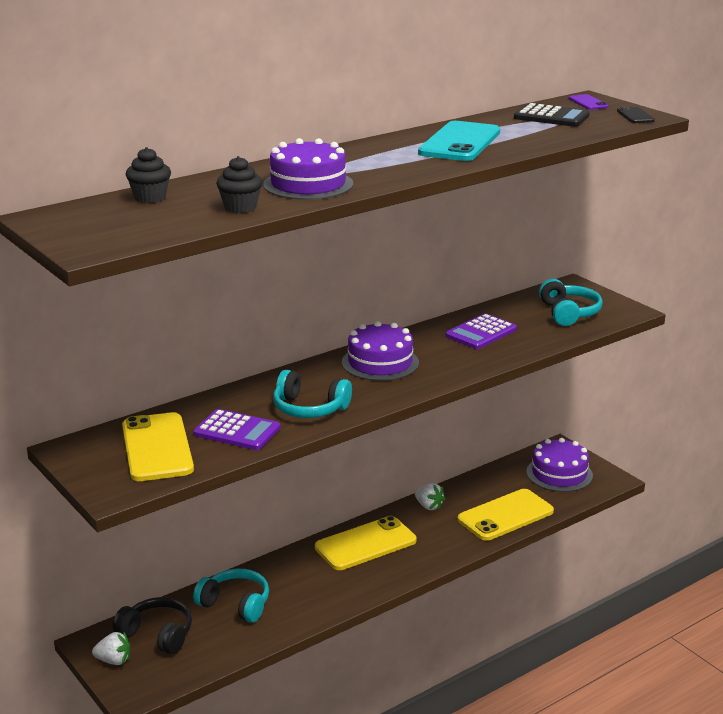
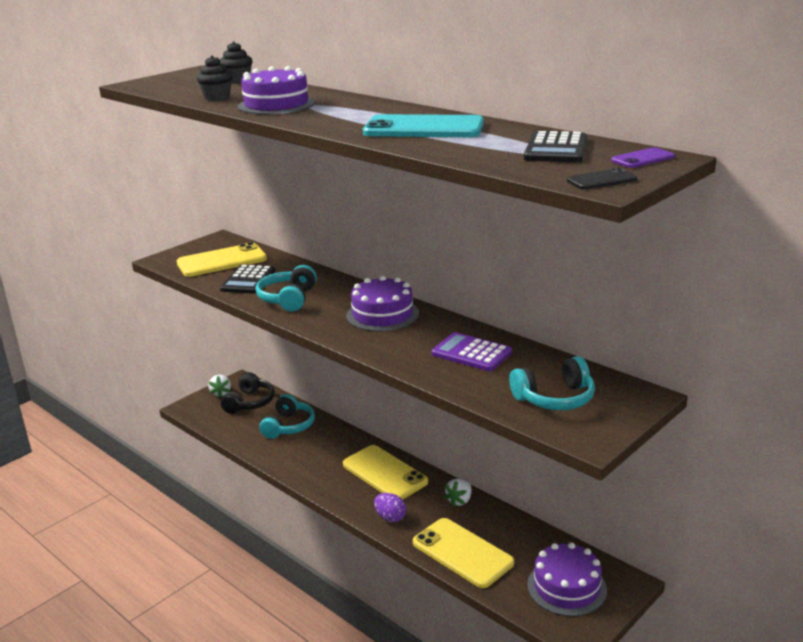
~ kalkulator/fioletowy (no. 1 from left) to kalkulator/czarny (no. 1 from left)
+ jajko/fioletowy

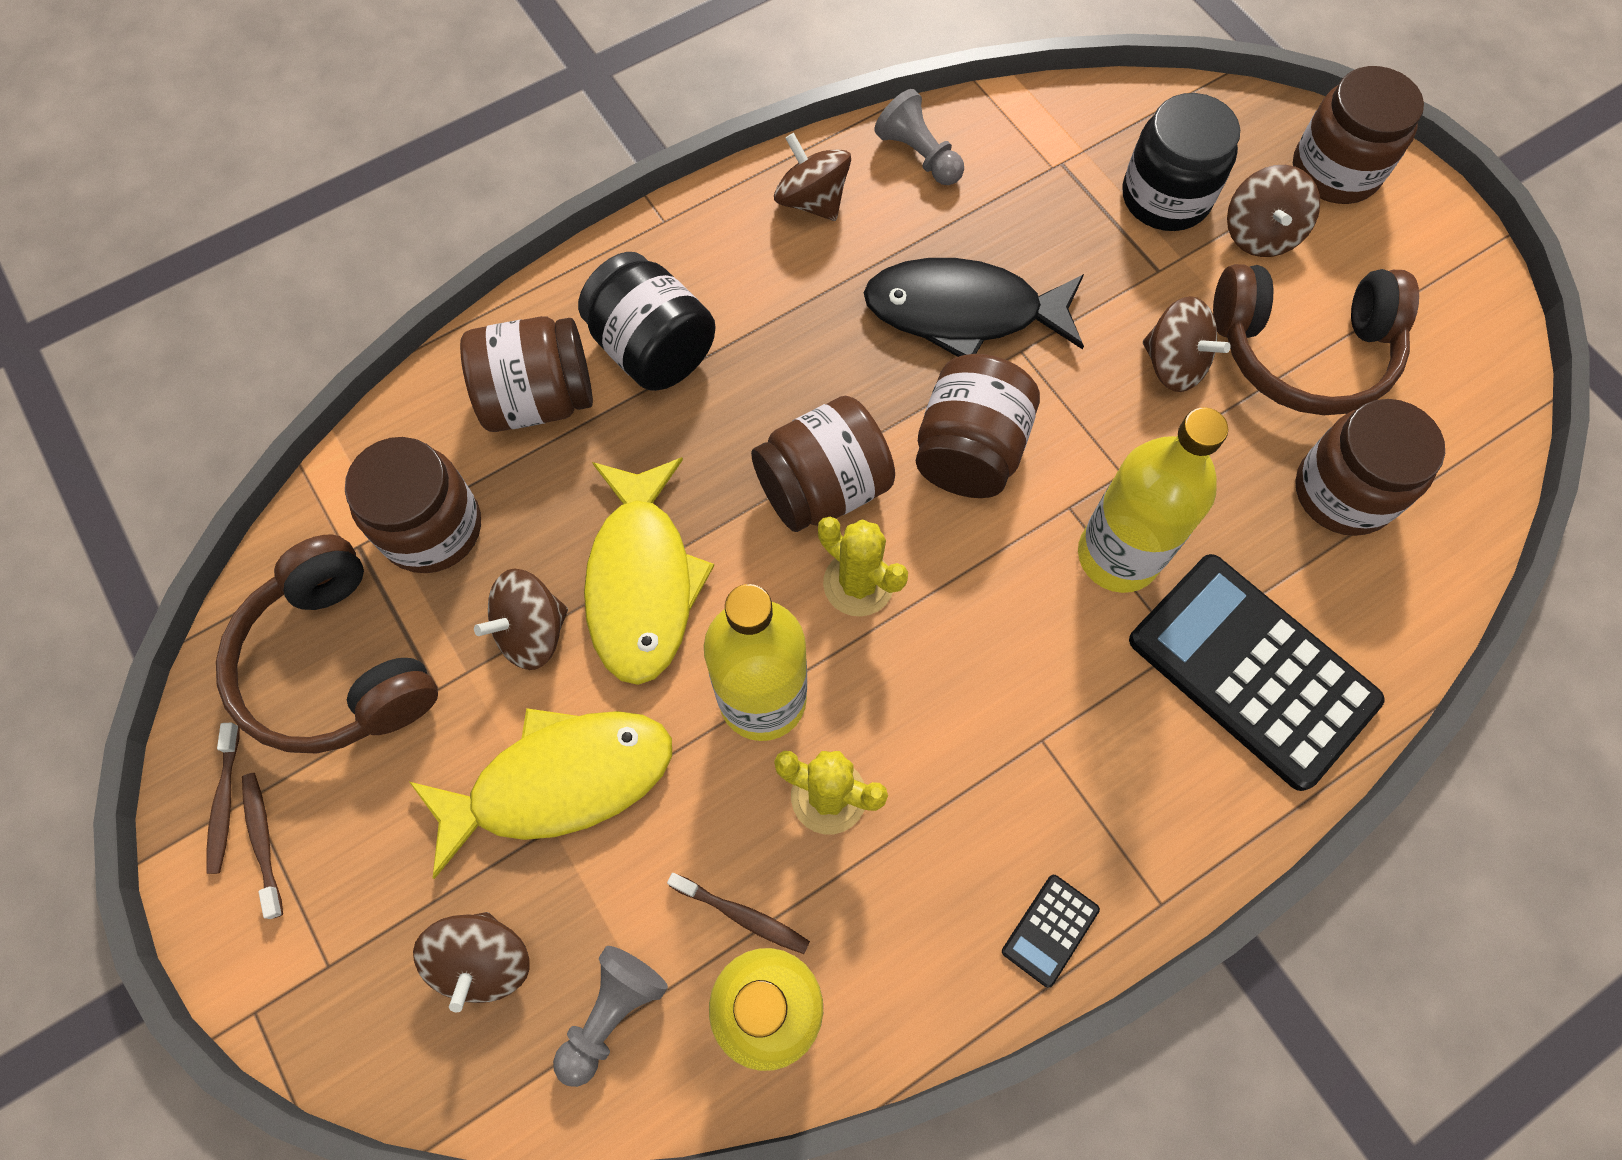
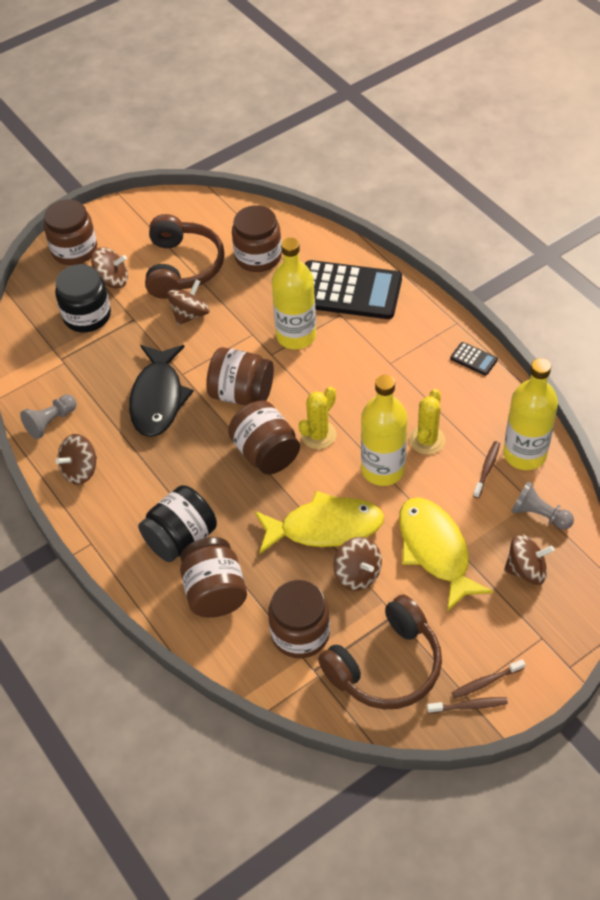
~ kalkulator/czarny (no. 2 from left in the first image) 120 degrees counterclockwise

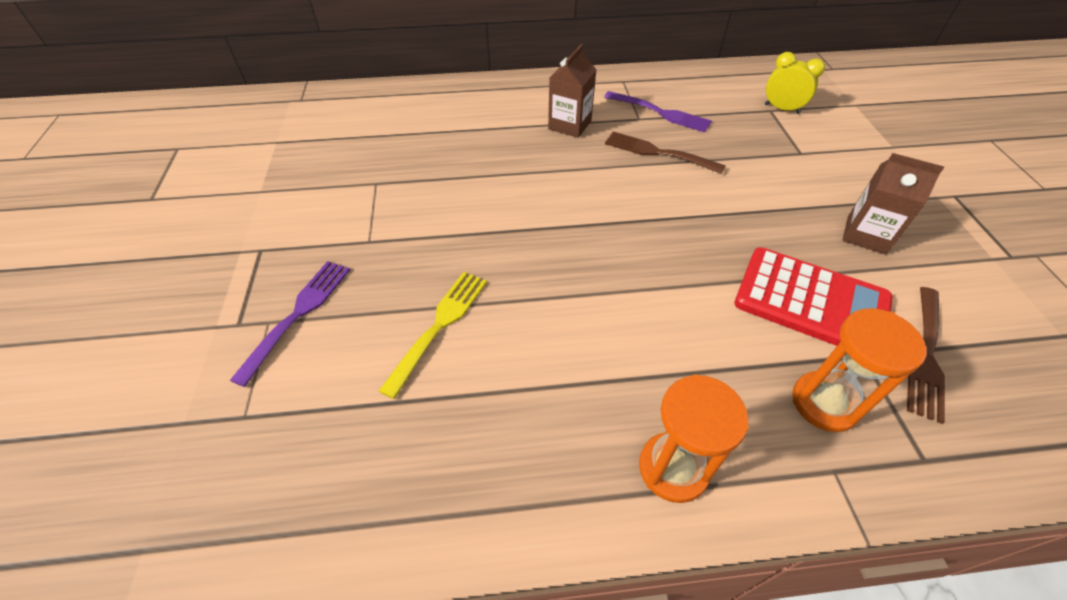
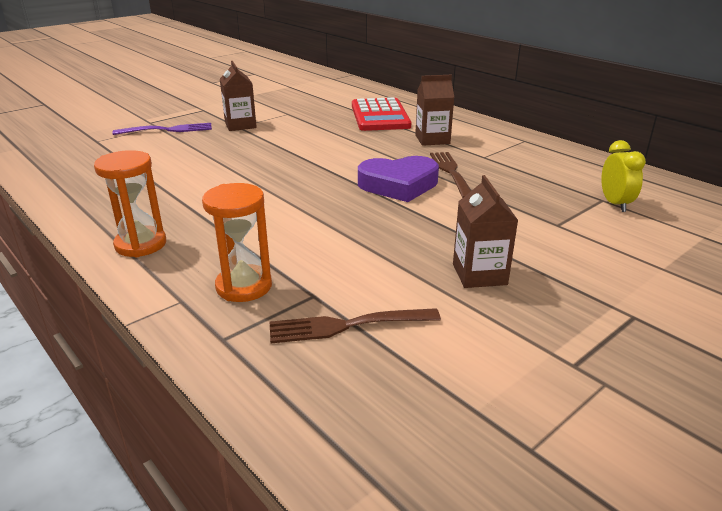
- widelec/żółty
- widelec/fioletowy (no. 2 from left)
~ kalkulator/czerwony
+ karton mleka/brązowy (no. 1 from left)
+ serce/fioletowy

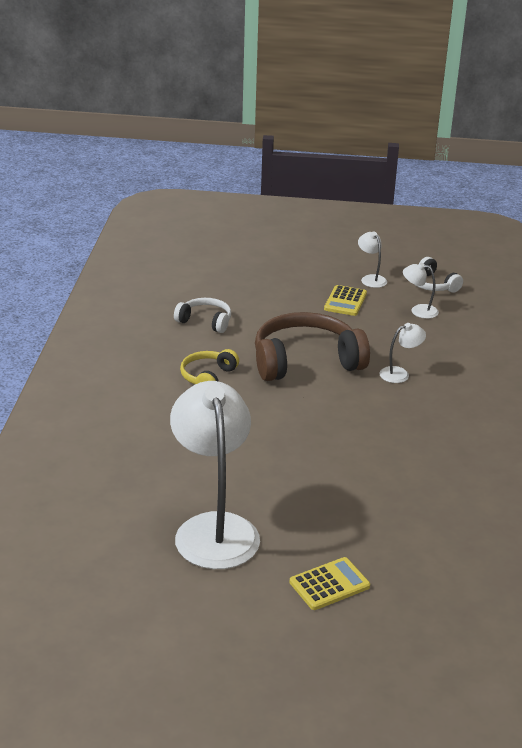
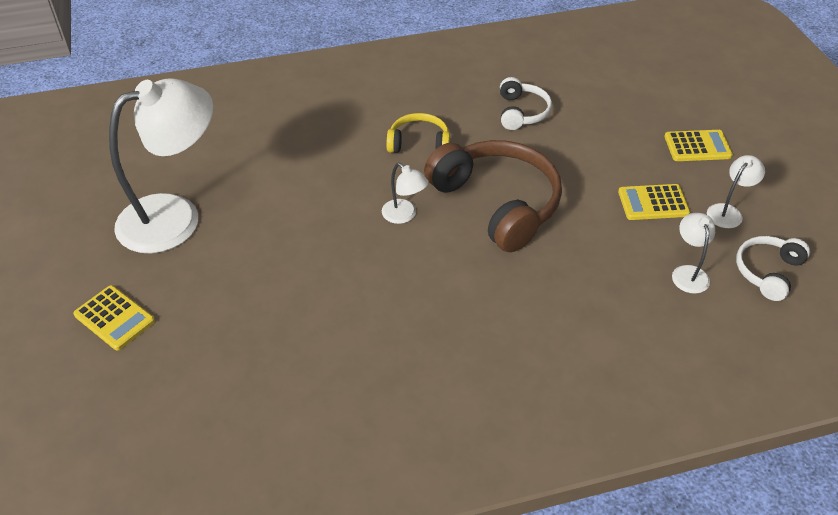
~ lampka/biały (no. 3 from left in the first image) to lampka/biały (no. 2 from left)
+ kalkulator/żółty (no. 3 from left)

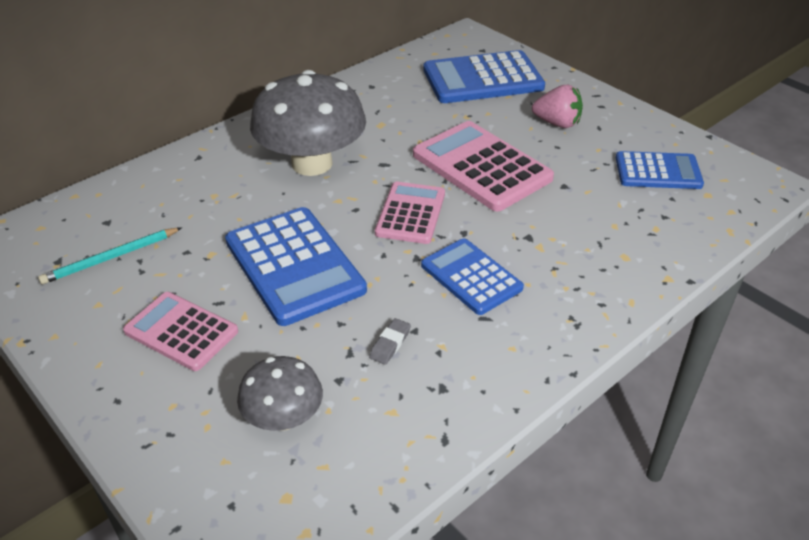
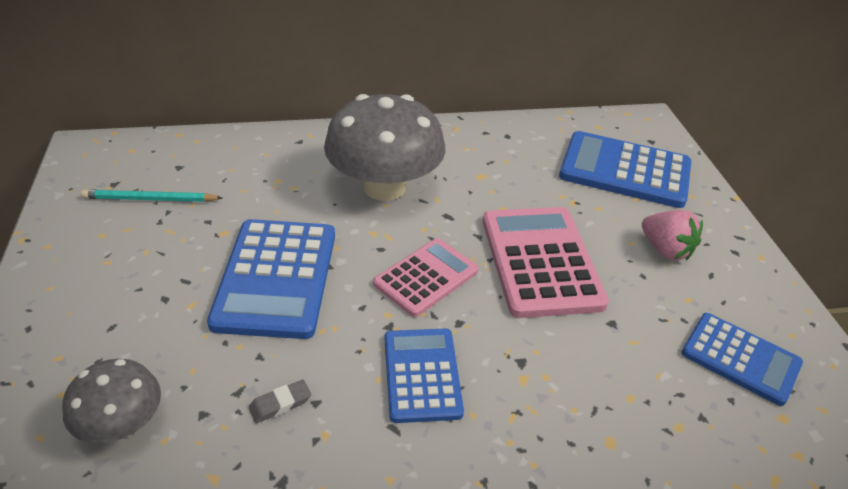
- kalkulator/różowy (no. 1 from left)

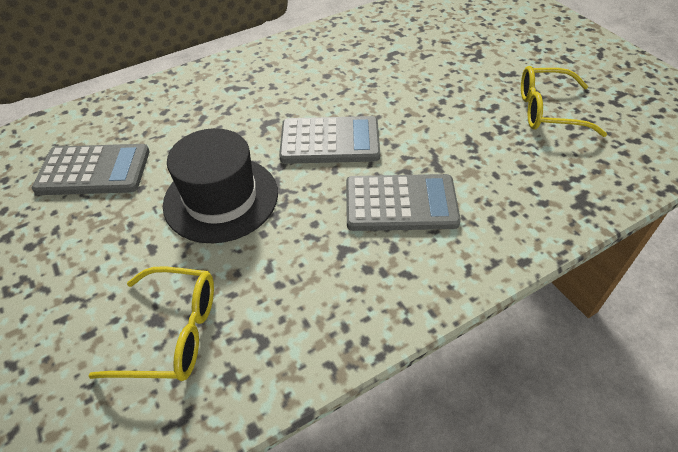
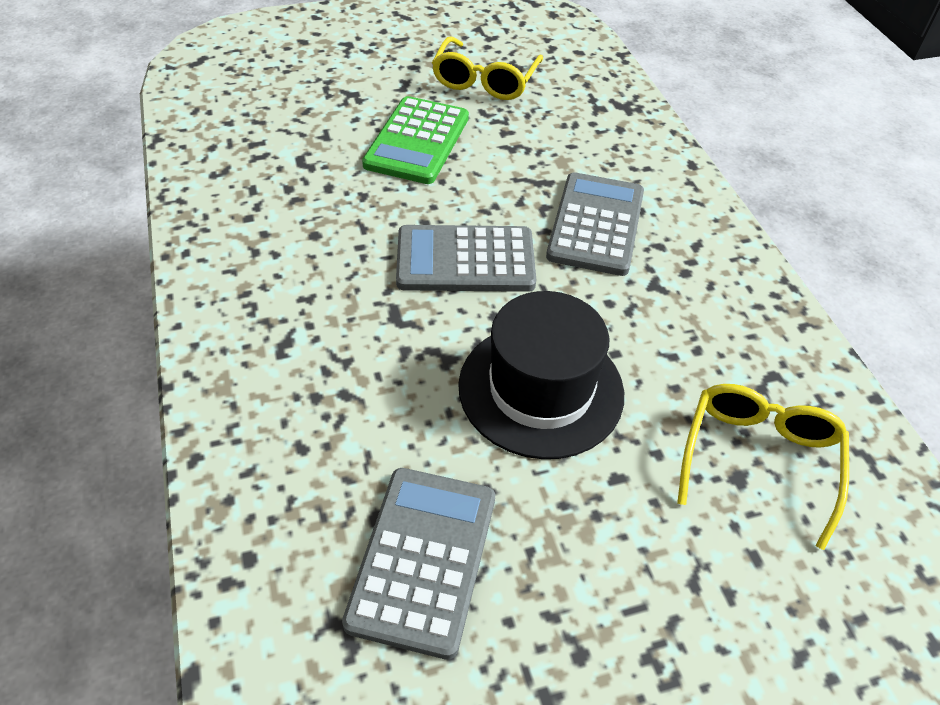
~ kalkulator/szary (no. 2 from left) 105 degrees counterclockwise
+ kalkulator/zielony

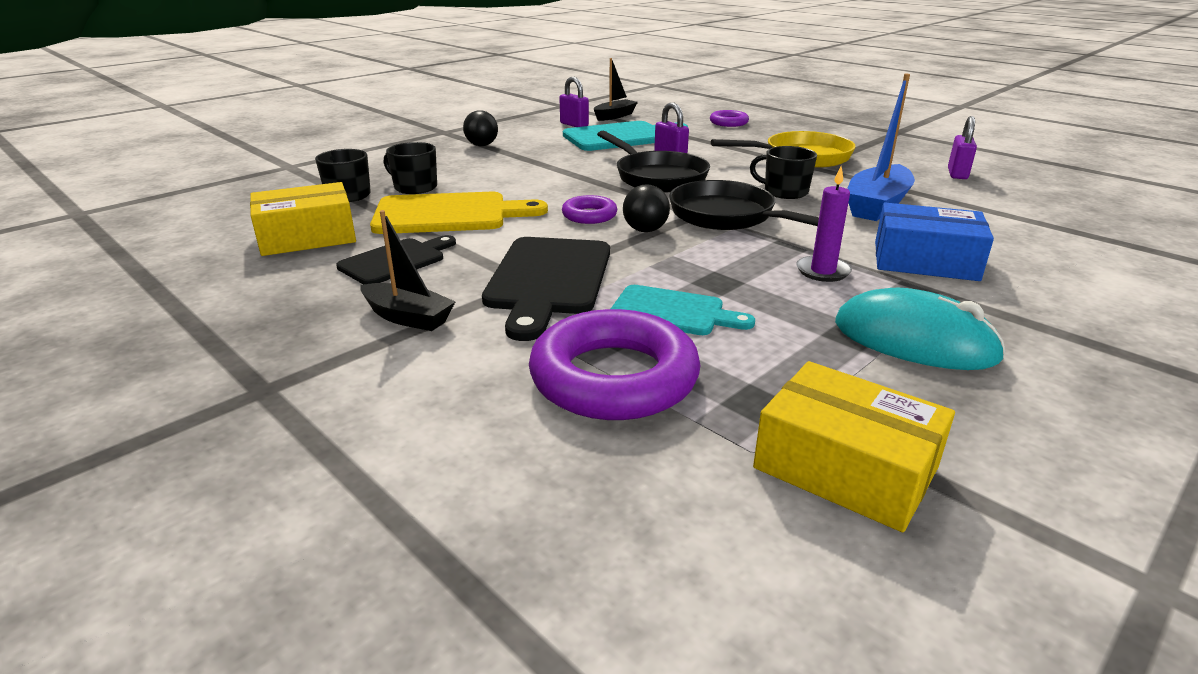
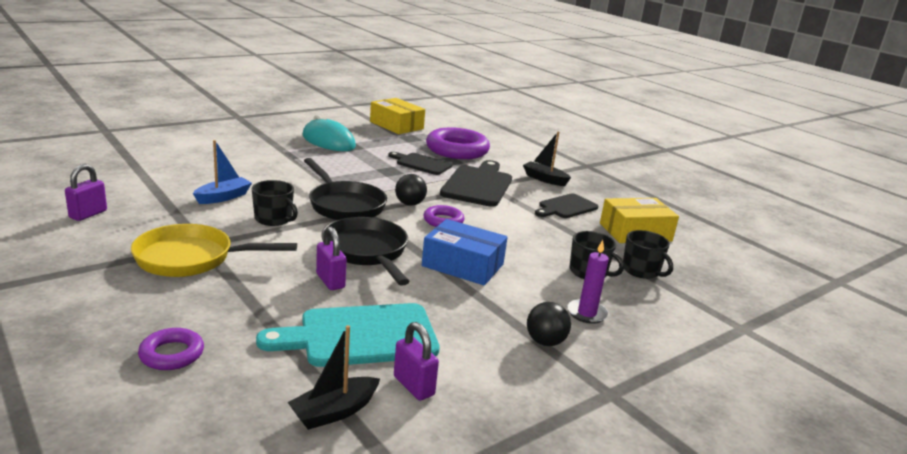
- deska do krojenia/żółty
~ deska do krojenia/turkusowy (no. 2 from left) to deska do krojenia/czarny (no. 1 from left)
~ świeca/fioletowy
~ łódka/niebieski x0.65
~ pudełko/niebieski

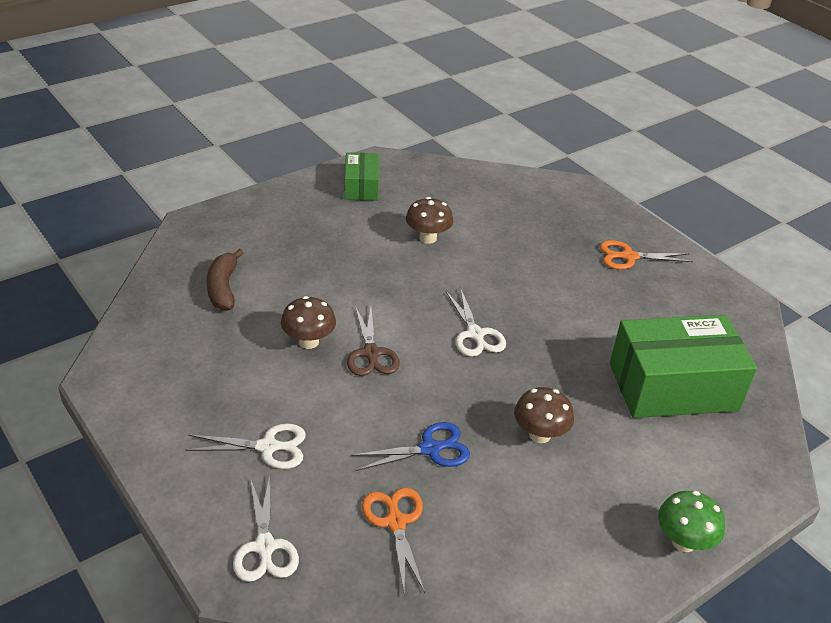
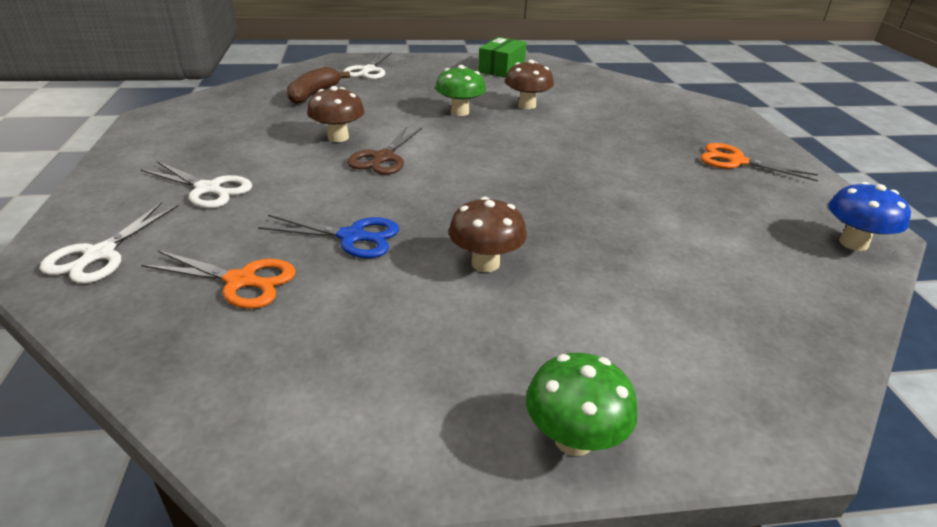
~ nożyczki/pomarańczowy (no. 1 from left) 90 degrees clockwise
~ nożyczki/biały (no. 3 from left)
- pudełko/zielony (no. 2 from left)
+ grzyb/zielony (no. 1 from left)
+ grzyb/niebieski

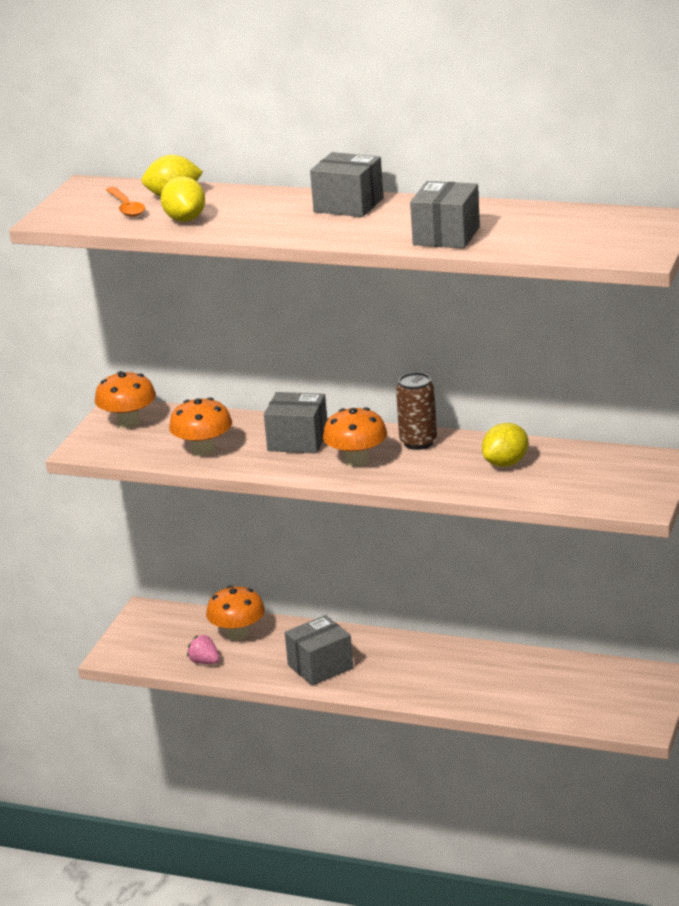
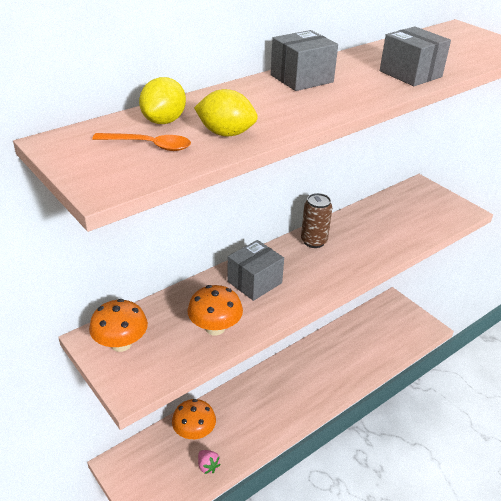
~ truskawka/różowy 105 degrees counterclockwise
- pudełko/szary (no. 2 from left)
- grzyb/pomarańczowy (no. 4 from left)
- cytryna/żółty (no. 3 from left)

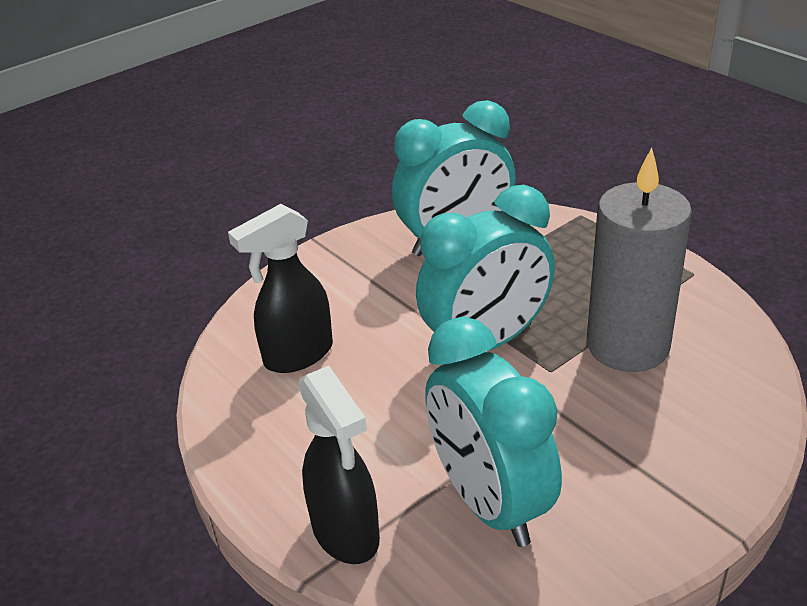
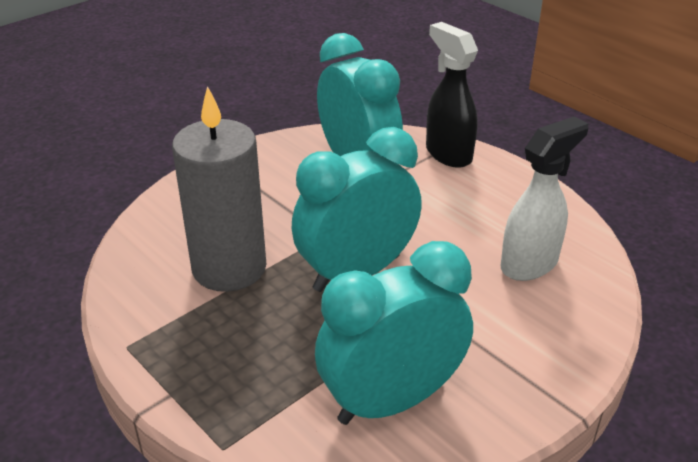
~ spryskiwacz/czarny (no. 1 from left) to spryskiwacz/biały

